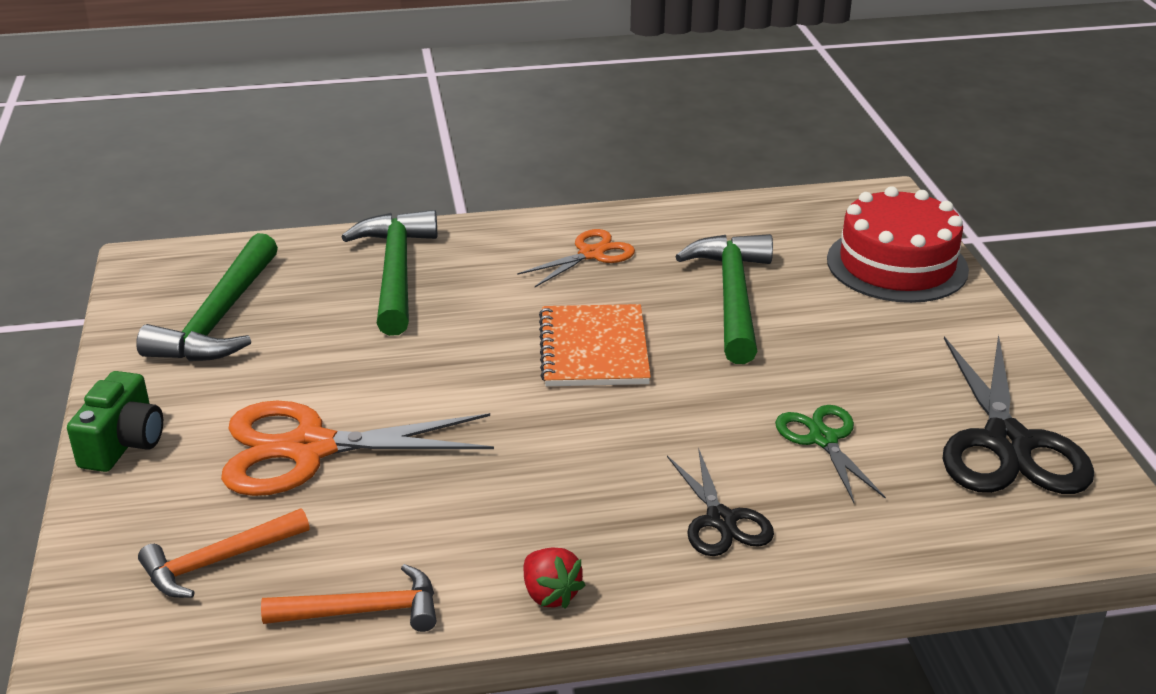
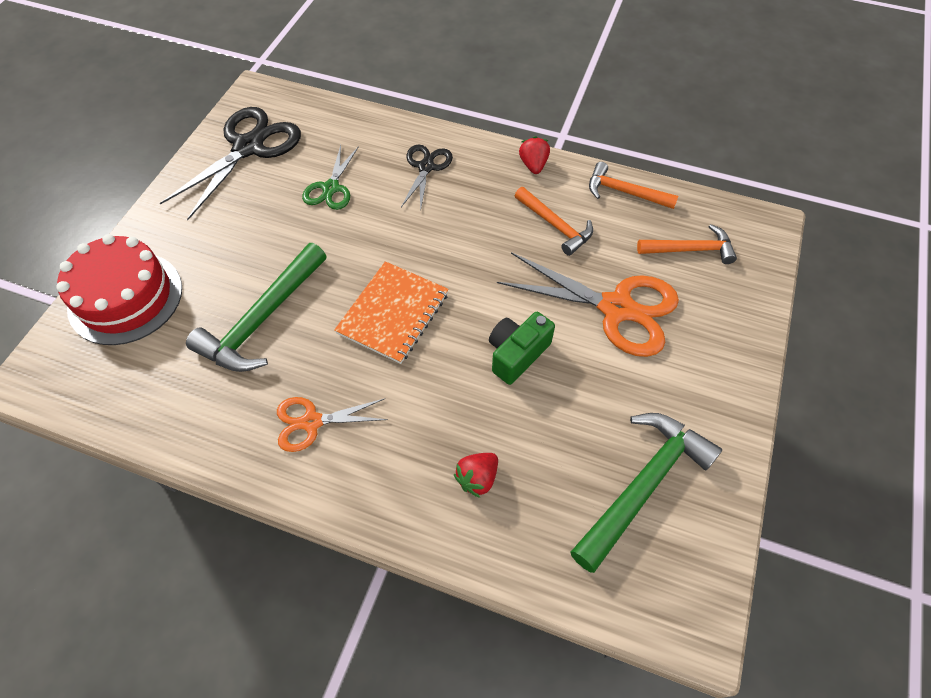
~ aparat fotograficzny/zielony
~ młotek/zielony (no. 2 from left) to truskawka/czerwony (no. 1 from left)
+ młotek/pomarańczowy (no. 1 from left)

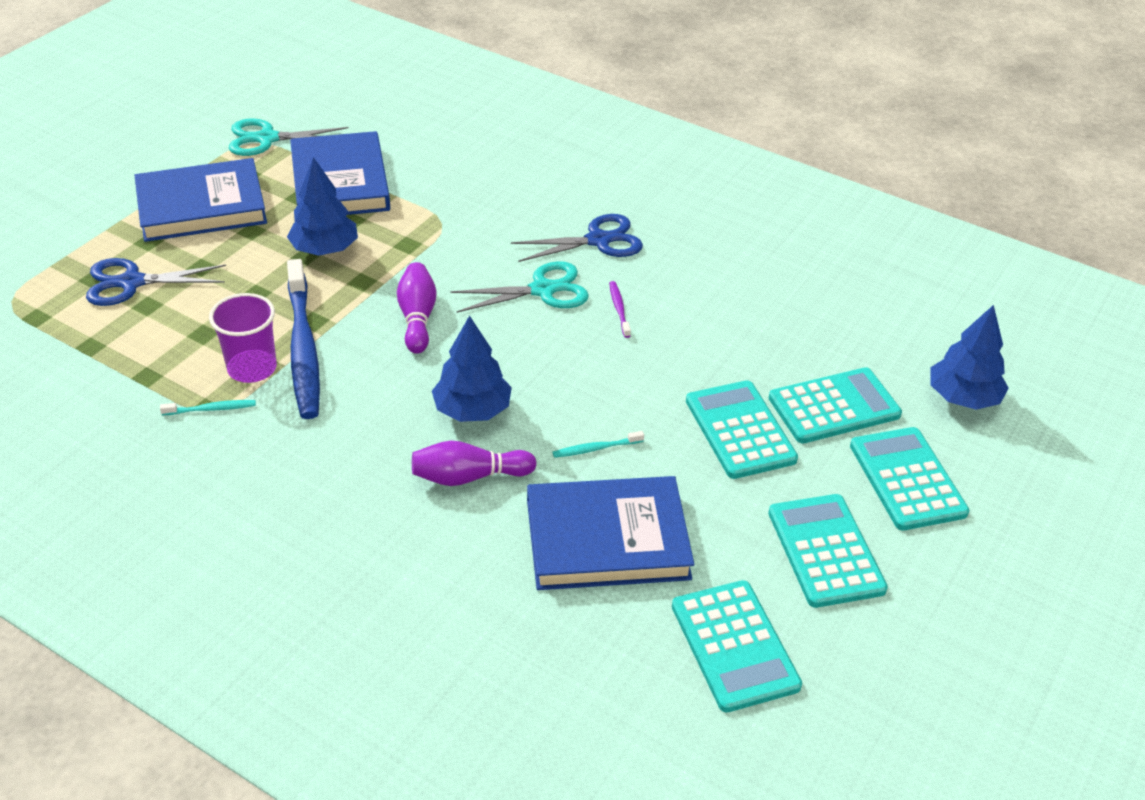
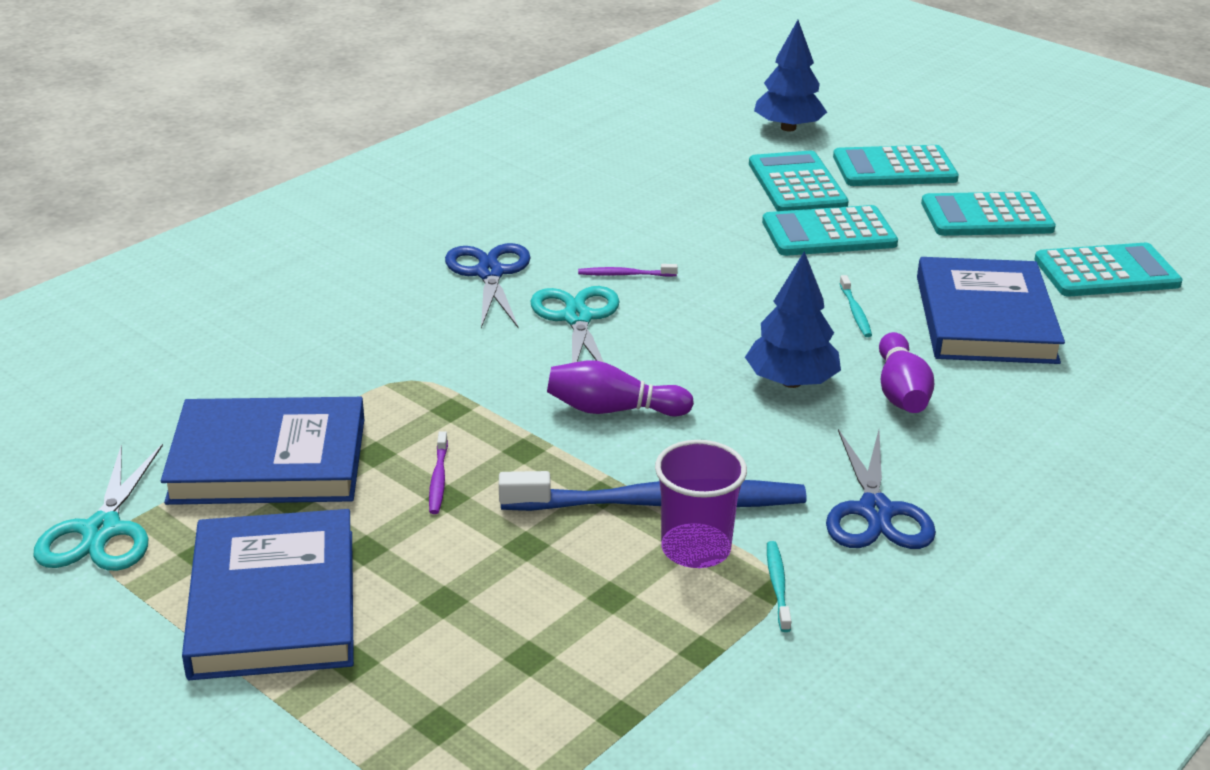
~ nożyczki/niebieski (no. 1 from left in the first image) to nożyczki/niebieski (no. 2 from left)
~ drzewko/niebieski (no. 1 from left) to szczoteczka do zębów/fioletowy (no. 1 from left)

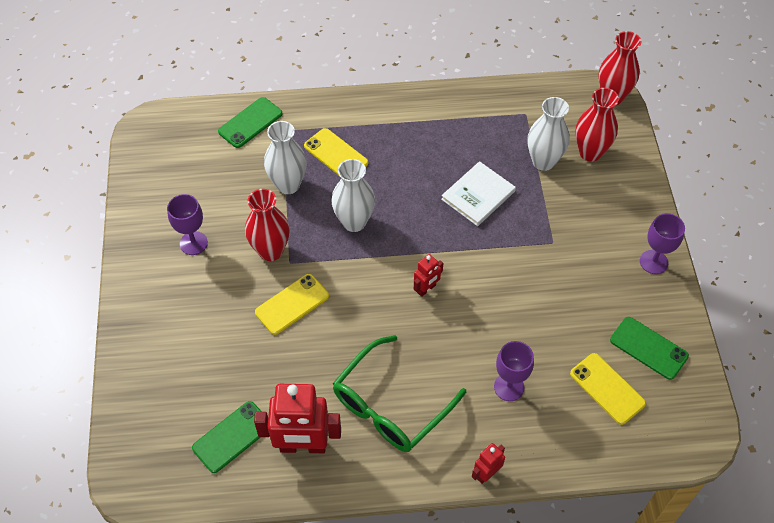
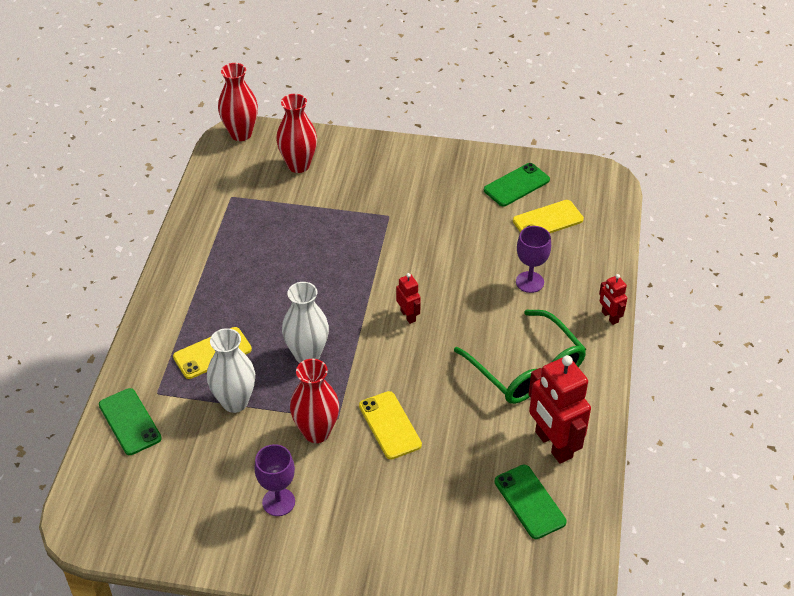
~ robot/czerwony (no. 1 from left in the first image) 135 degrees clockwise
- książka/biały
- wazon/biały (no. 3 from left)
- kielich/fioletowy (no. 3 from left)

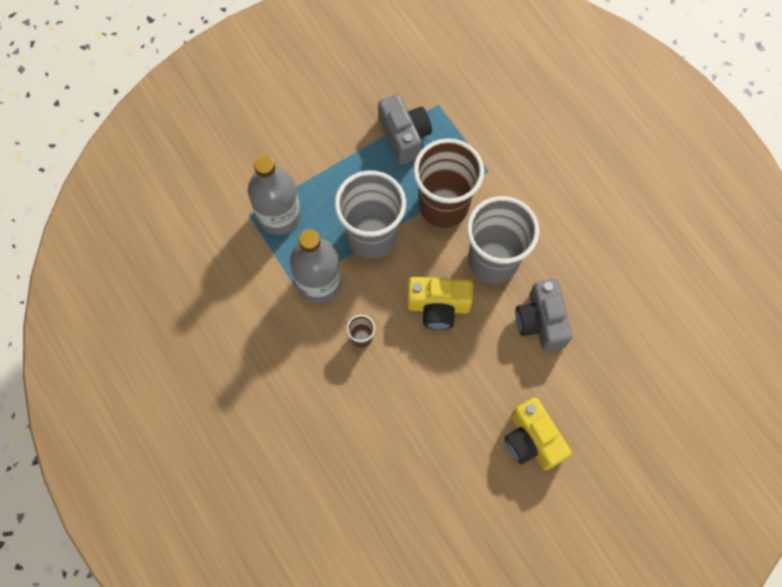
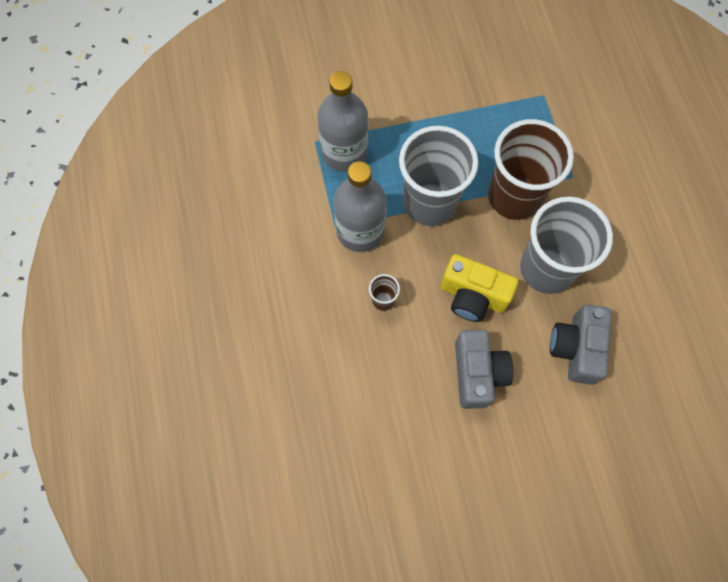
~ aparat fotograficzny/szary (no. 1 from left)
- aparat fotograficzny/żółty (no. 2 from left)

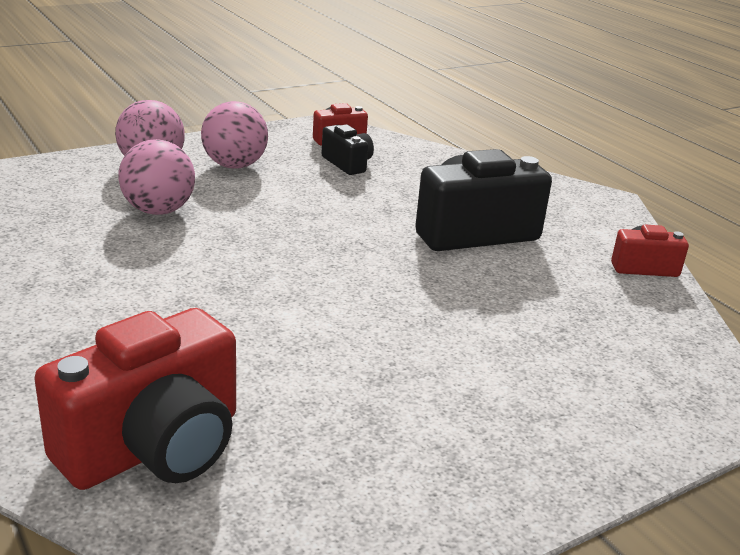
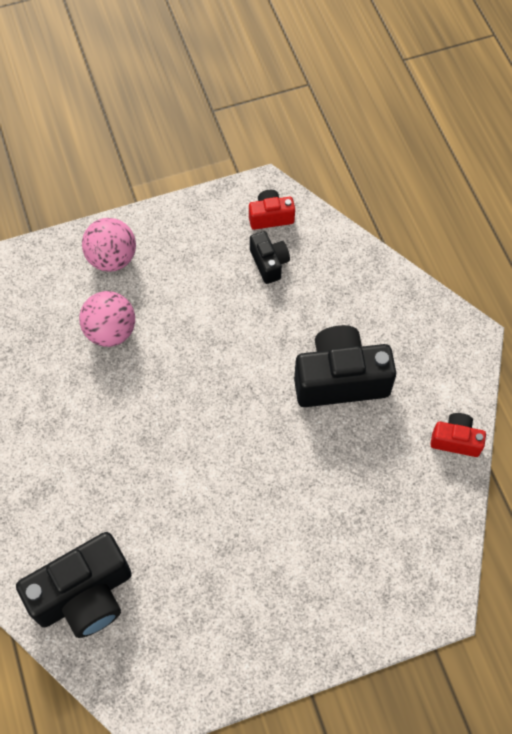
~ aparat fotograficzny/czerwony (no. 1 from left) to aparat fotograficzny/czarny (no. 1 from left)
- piłka/różowy (no. 3 from left)

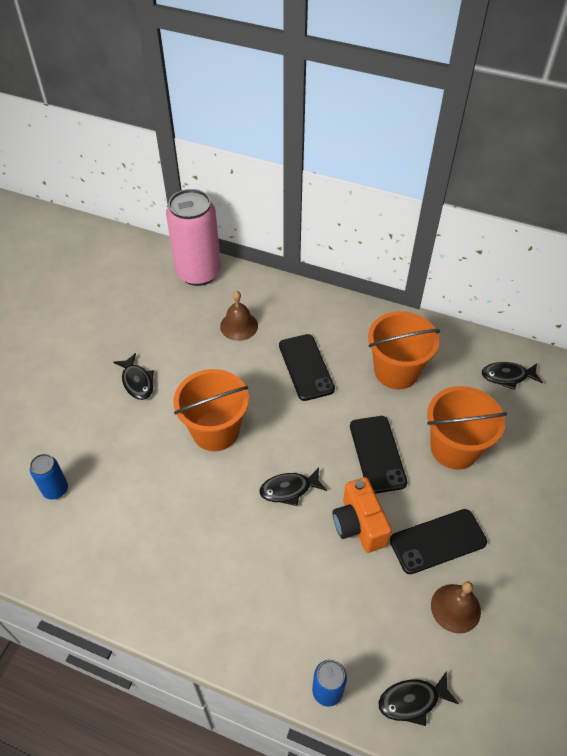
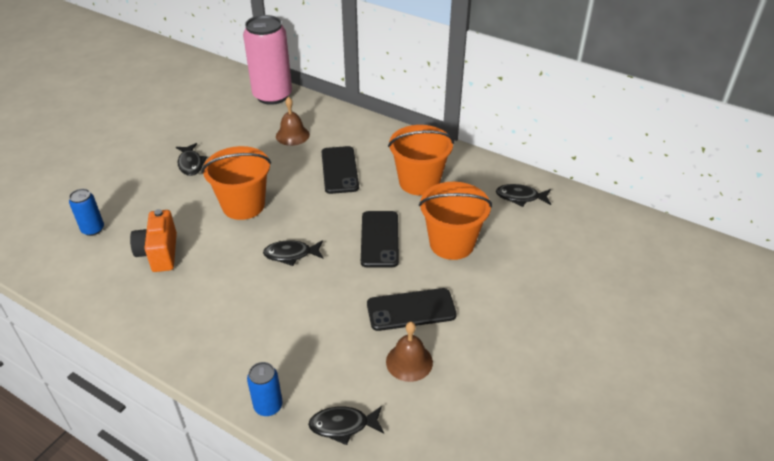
~ aparat fotograficzny/pomarańczowy

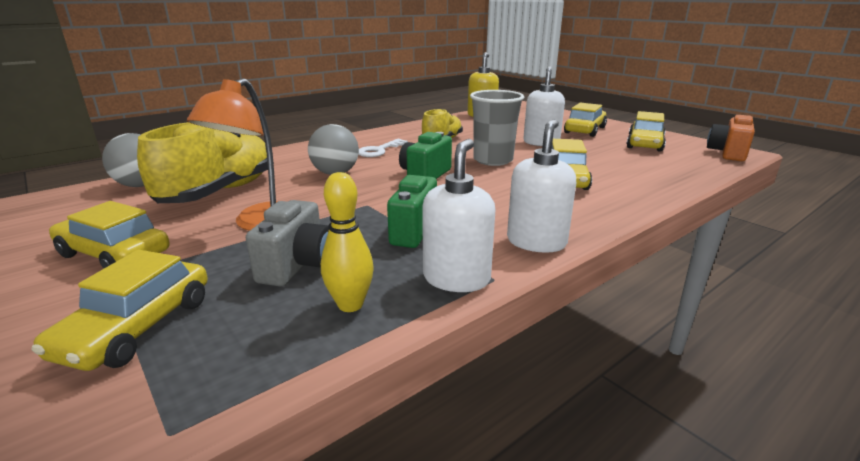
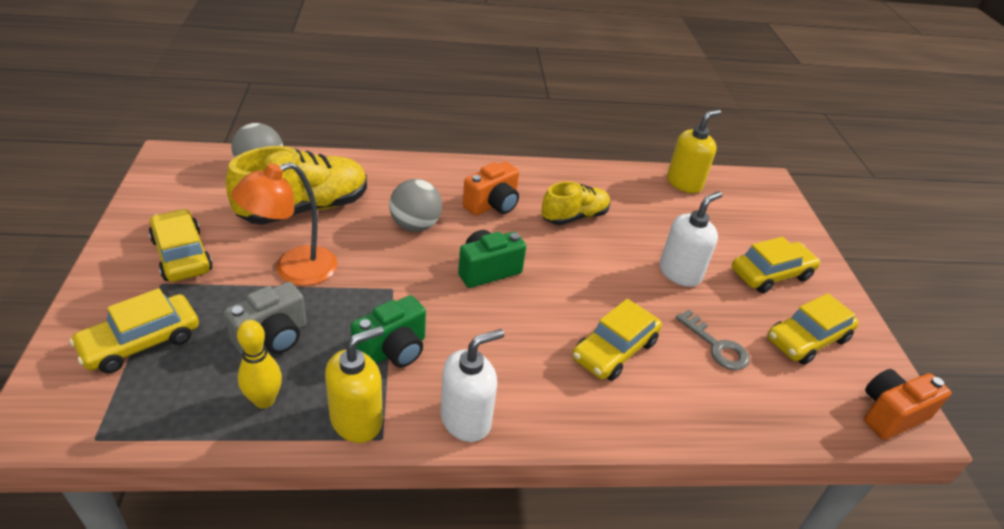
~ klucz/biały to aparat fotograficzny/pomarańczowy (no. 1 from left)
~ dozownik mydła/biały (no. 1 from left) to dozownik mydła/żółty (no. 1 from left)
- szklanka/szary
+ klucz/szary

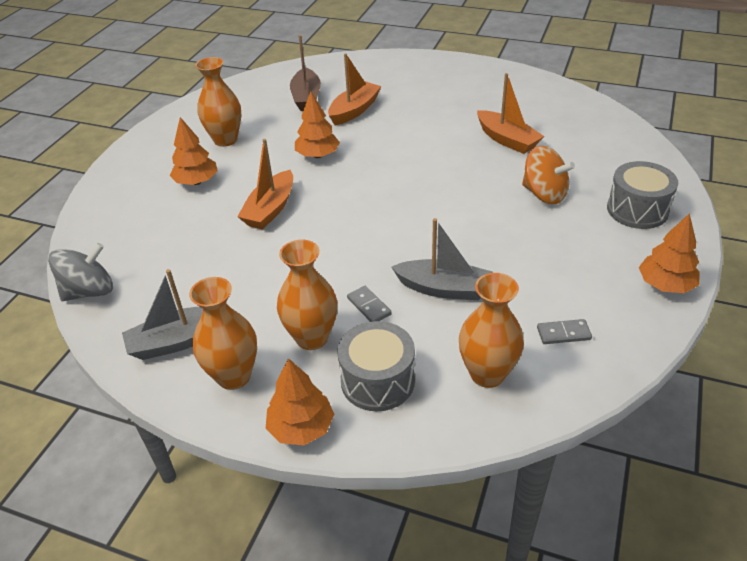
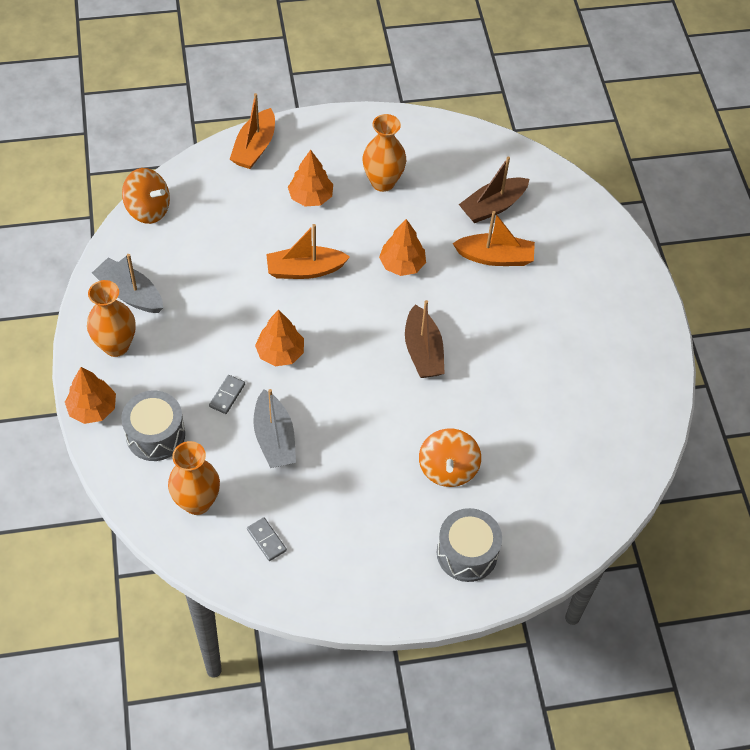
~ bączek/szary to bączek/pomarańczowy (no. 1 from left)
- wazon/pomarańczowy (no. 3 from left)
~ łódka/pomarańczowy (no. 3 from left in the first image) to łódka/pomarańczowy (no. 1 from left)
~ drzewko/pomarańczowy (no. 4 from left in the first image) to drzewko/pomarańczowy (no. 2 from left)
+ łódka/brązowy (no. 1 from left)

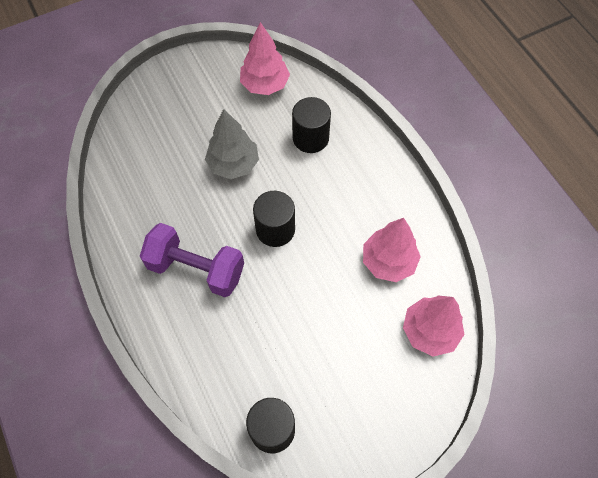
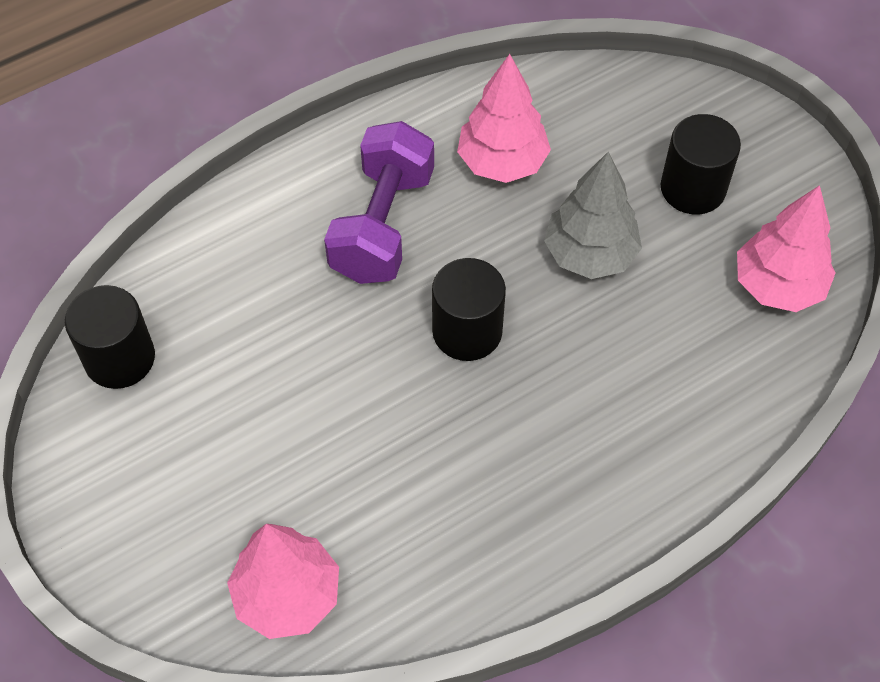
~ walec/czarny (no. 3 from left)
~ drzewko/różowy (no. 2 from left)

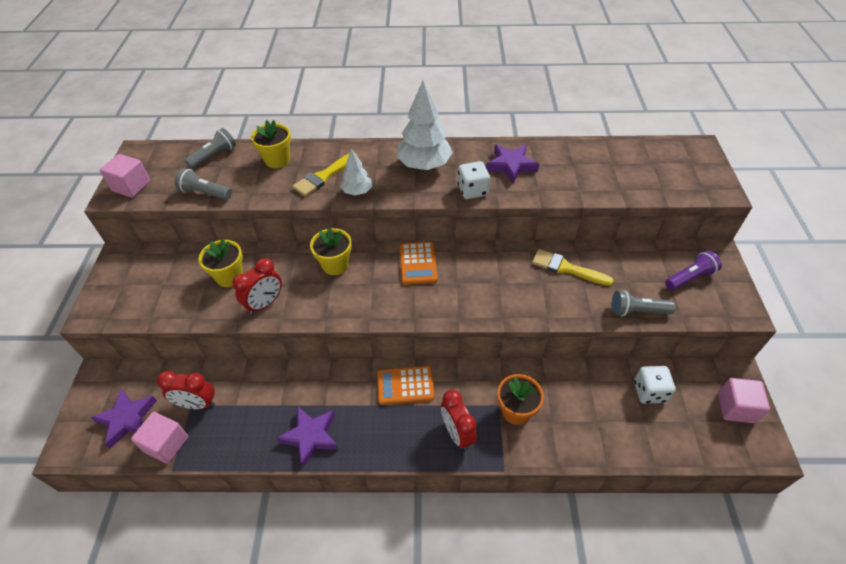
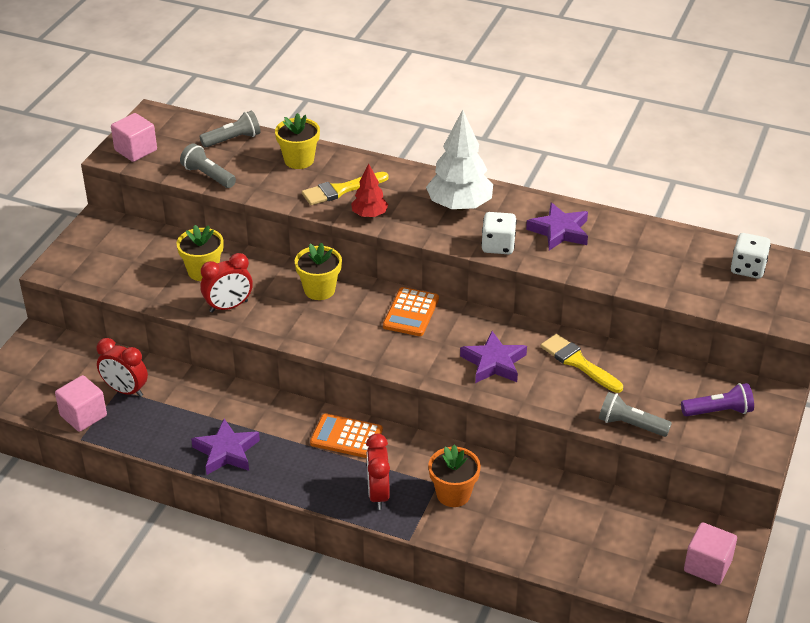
~ gwiazda/fioletowy (no. 1 from left in the first image) to gwiazda/fioletowy (no. 2 from left)
~ drzewko/biały (no. 1 from left) to drzewko/czerwony
~ kostka do gry/biały (no. 2 from left)

